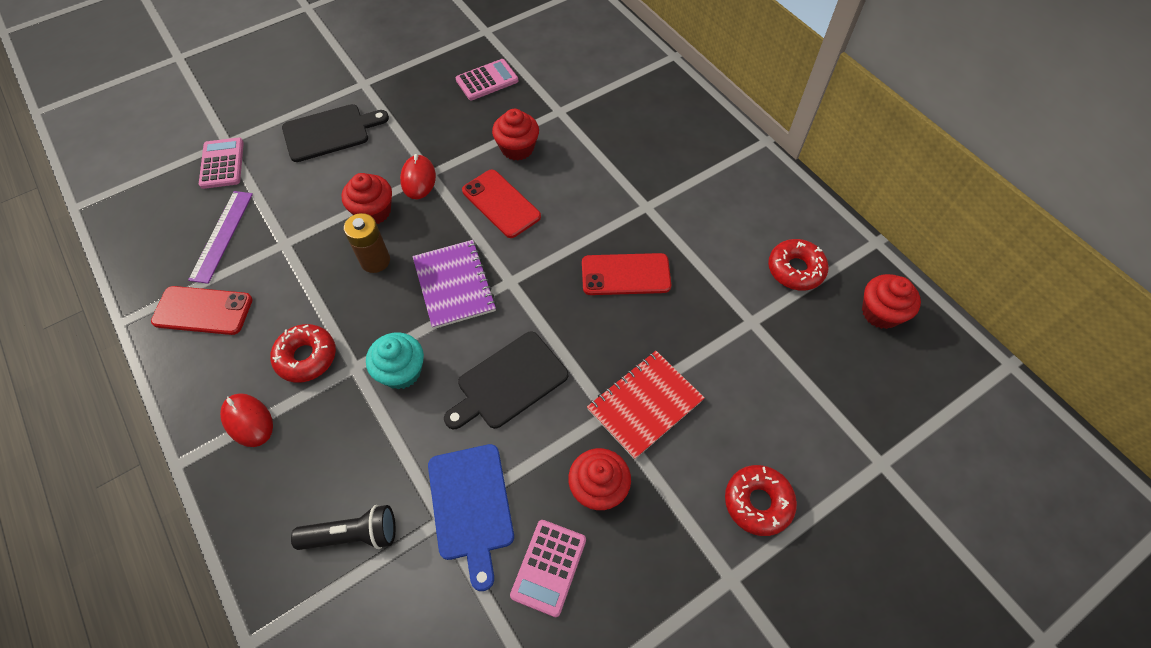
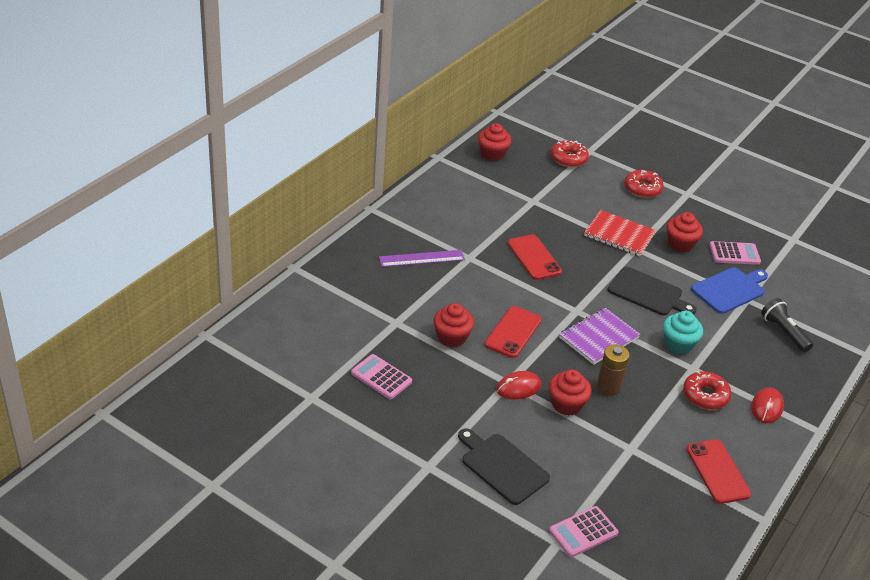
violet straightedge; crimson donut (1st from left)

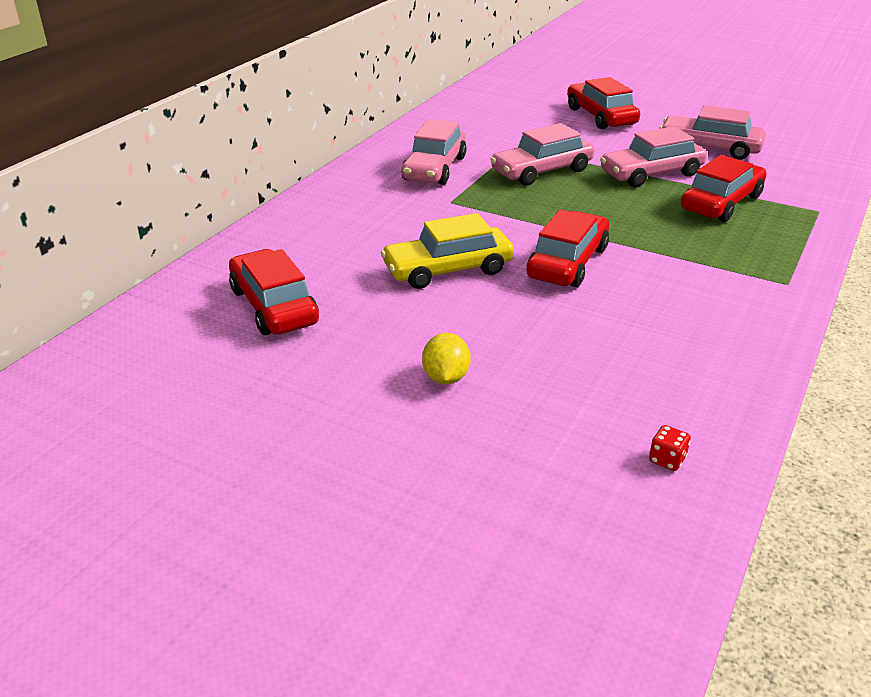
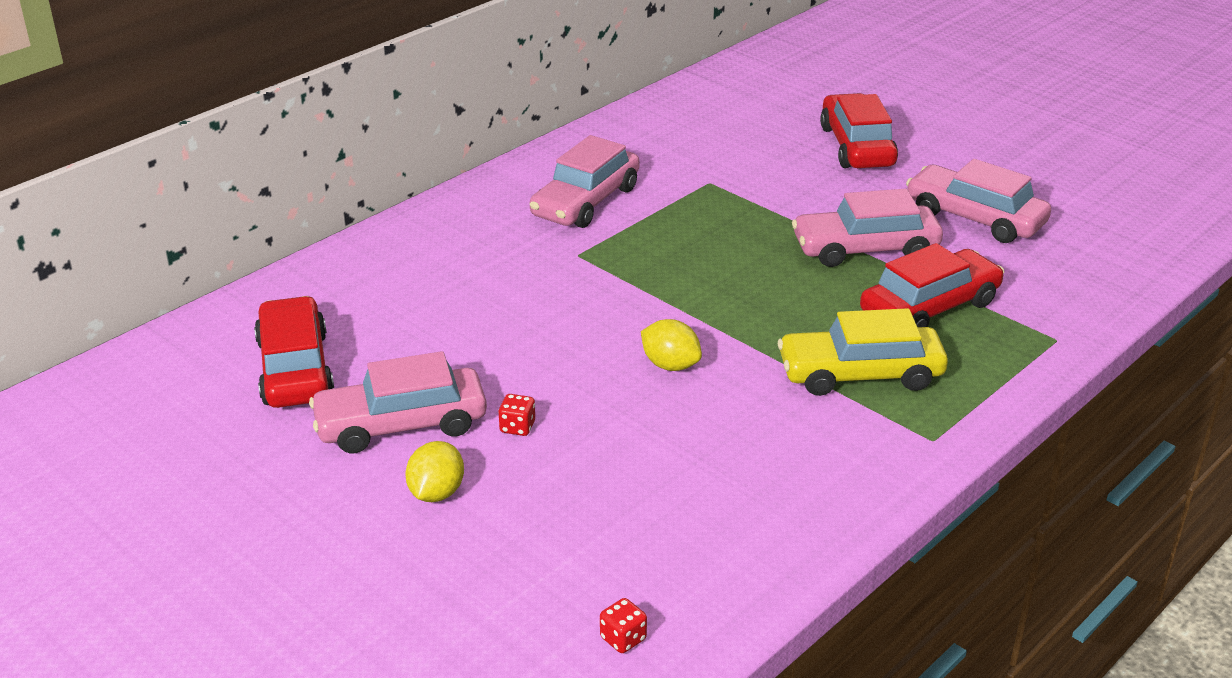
crimson die (1st from left); yellow car; rose-pink car (1st from left); yellow toy lemon (2nd from left)

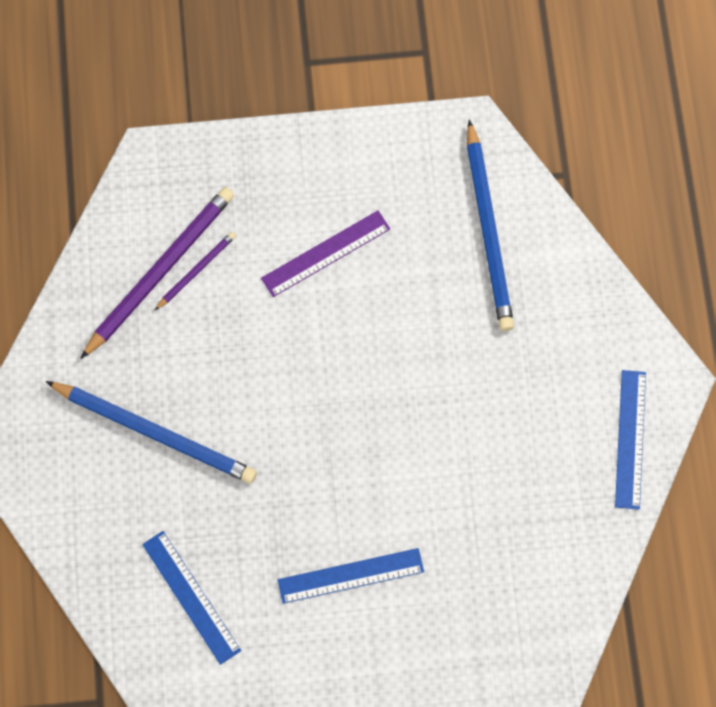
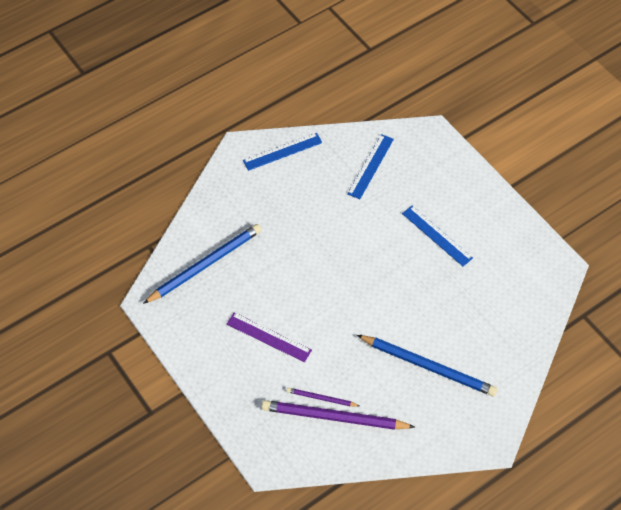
royal blue straightedge (2nd from left); royal blue wooden pencil (2nd from left)

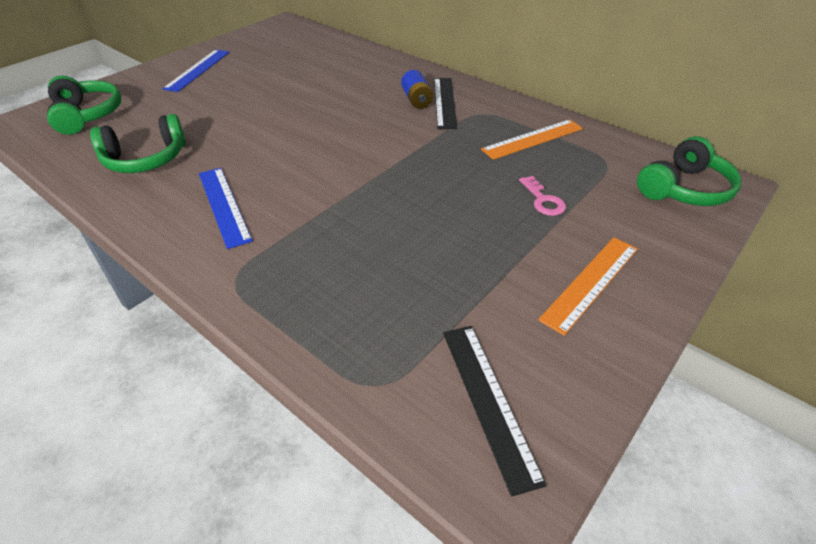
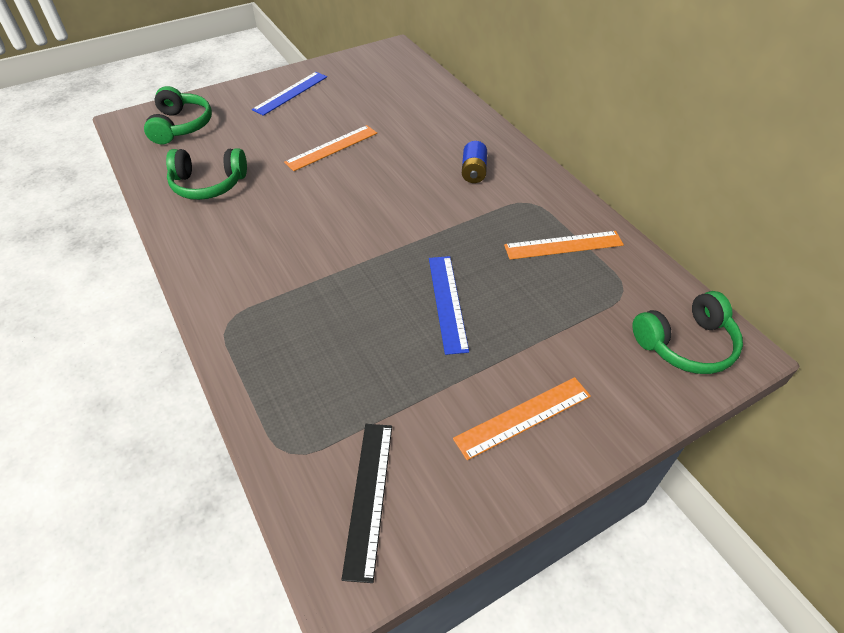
black straightedge (1st from left in the first image); rose-pink latchkey; orange-coloured straightedge (1st from left); royal blue straightedge (2nd from left)

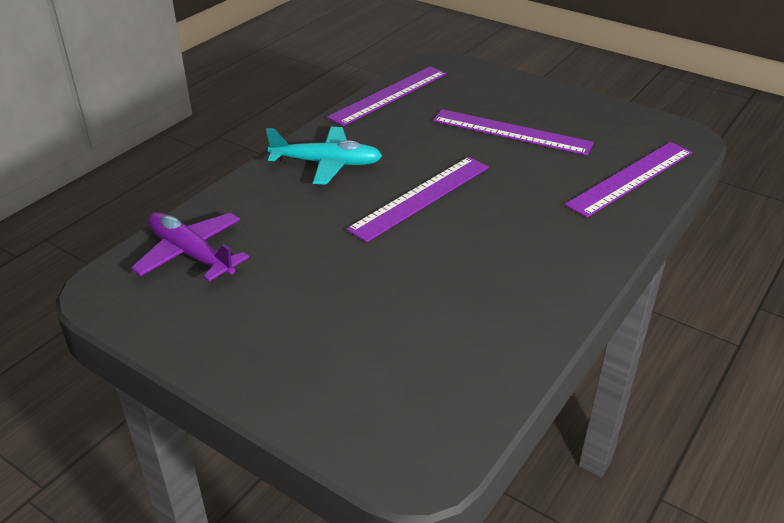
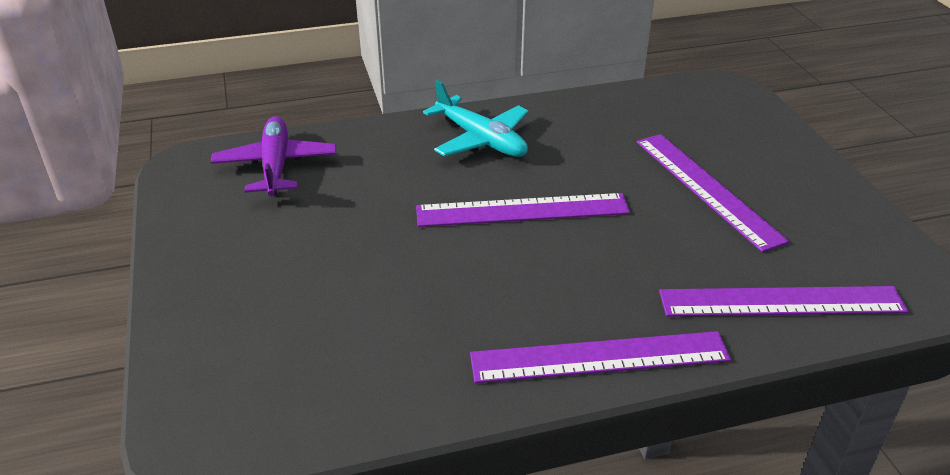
violet straightedge (2nd from left)

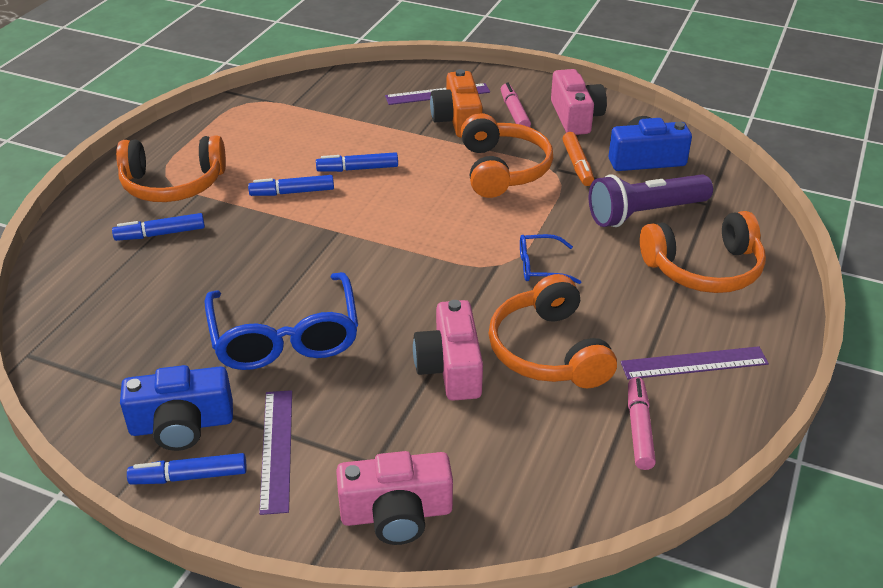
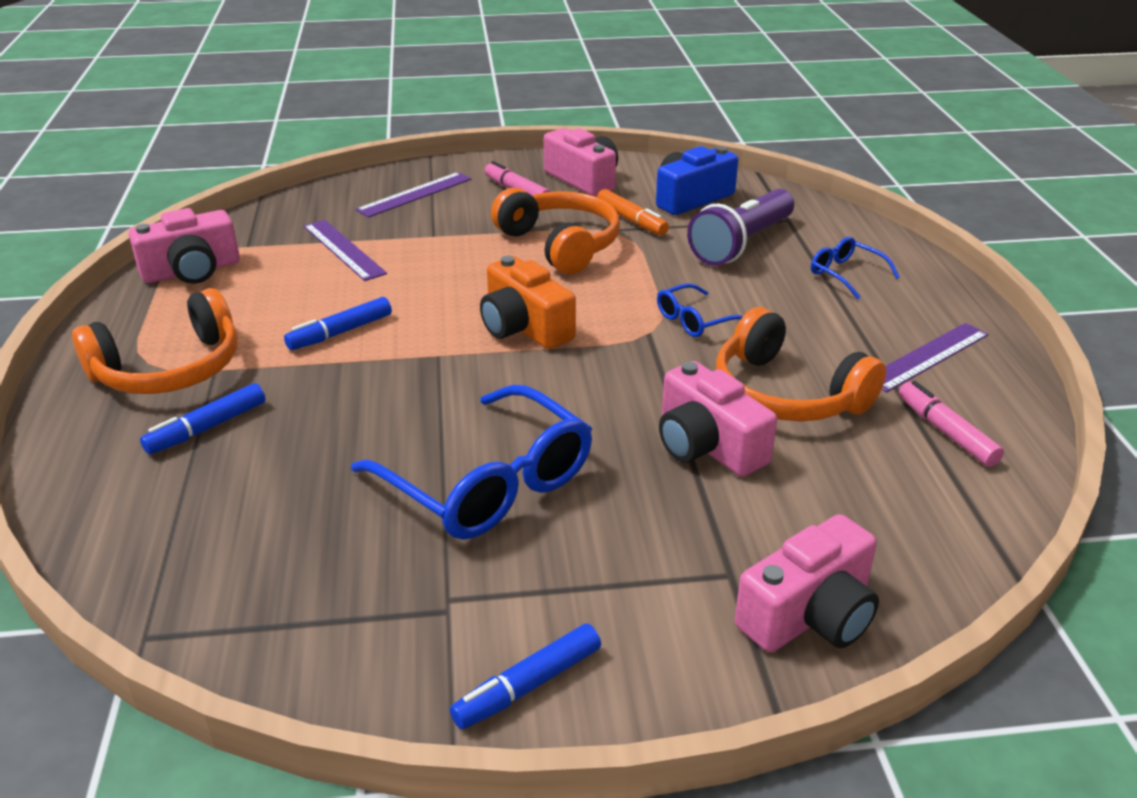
royal blue camera (1st from left in the first image); royal blue marker pen (4th from left in the first image); rose-pink camera (1st from left); violet straightedge (1st from left); orange-coloured camera; royal blue spectacles (3rd from left)

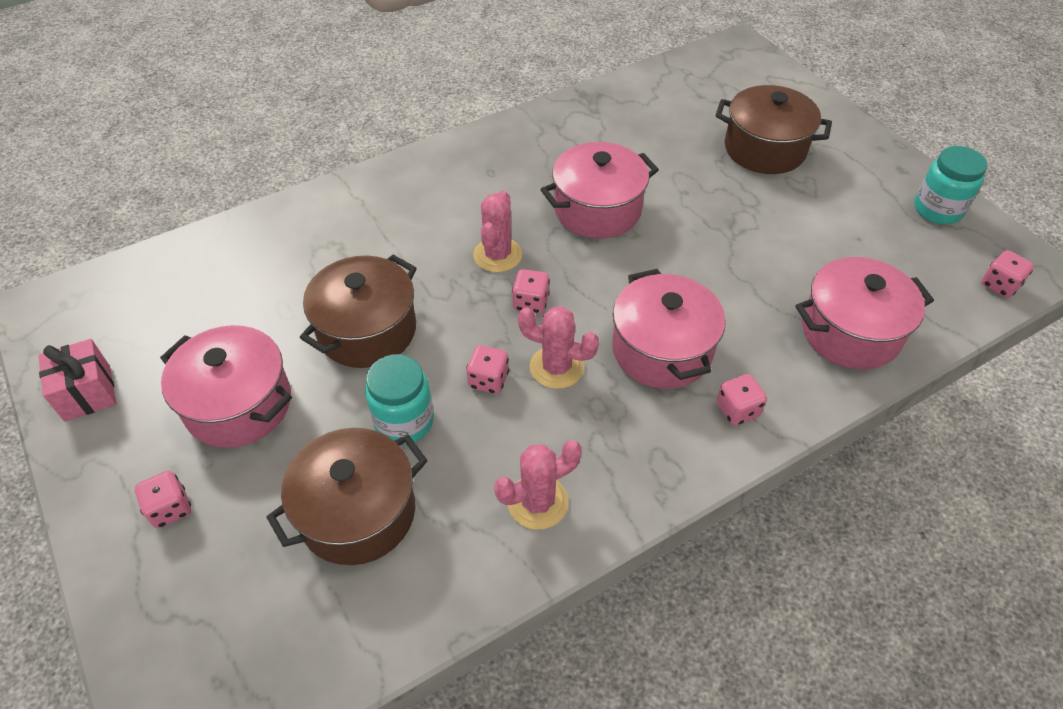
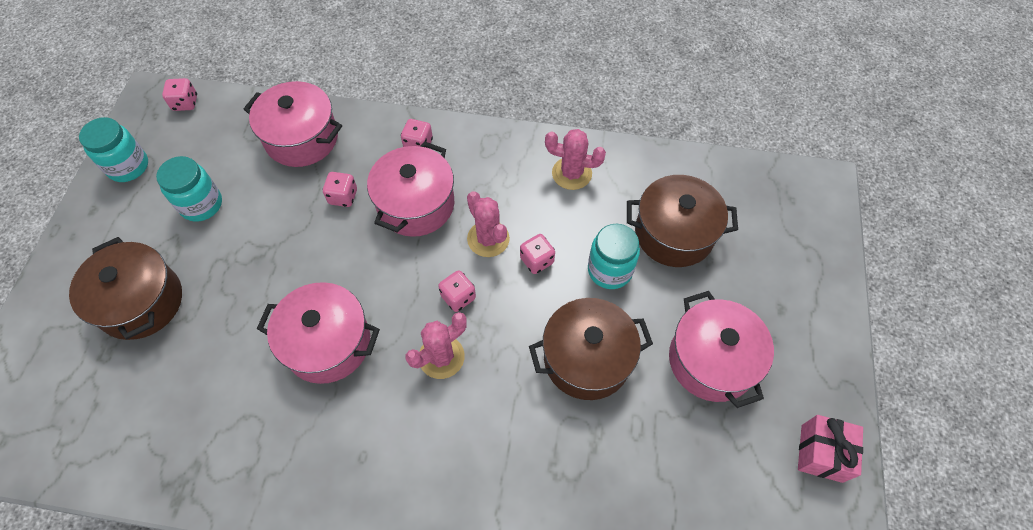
turquoise preserve jar (2nd from left); rose-pink die (2nd from left)

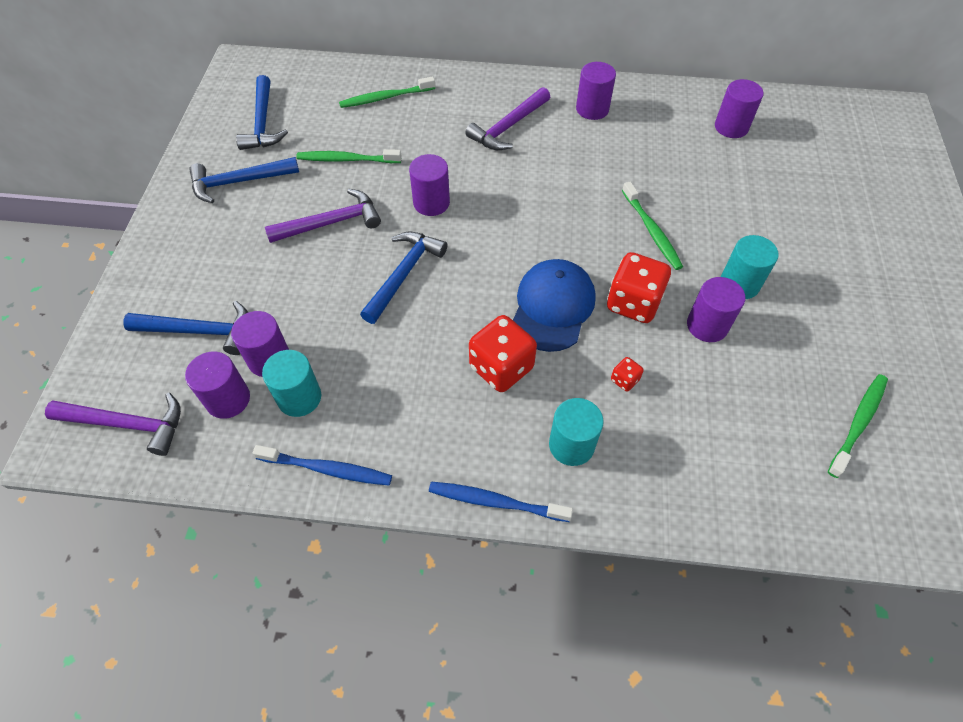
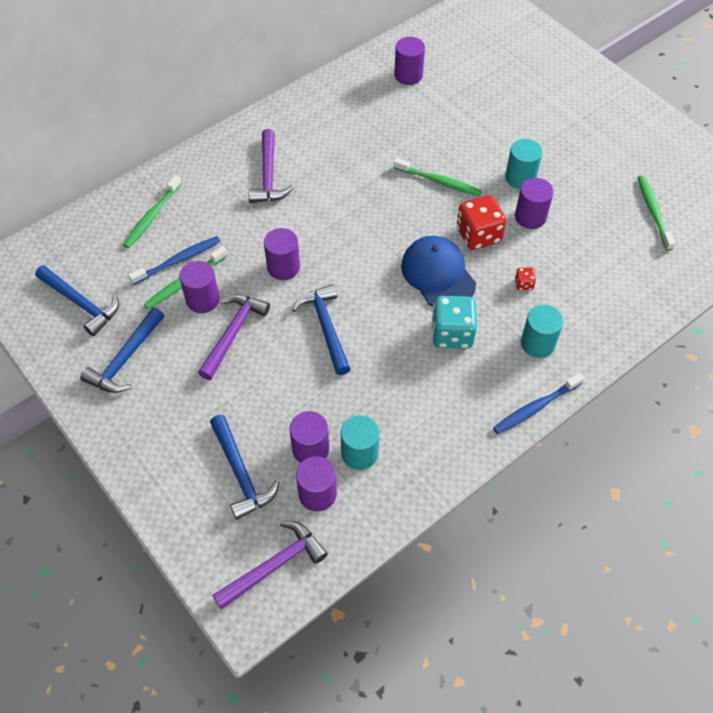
royal blue tooth brush (1st from left); violet solid cylinder (1st from left); turquoise die; royal blue claw hammer (3rd from left)

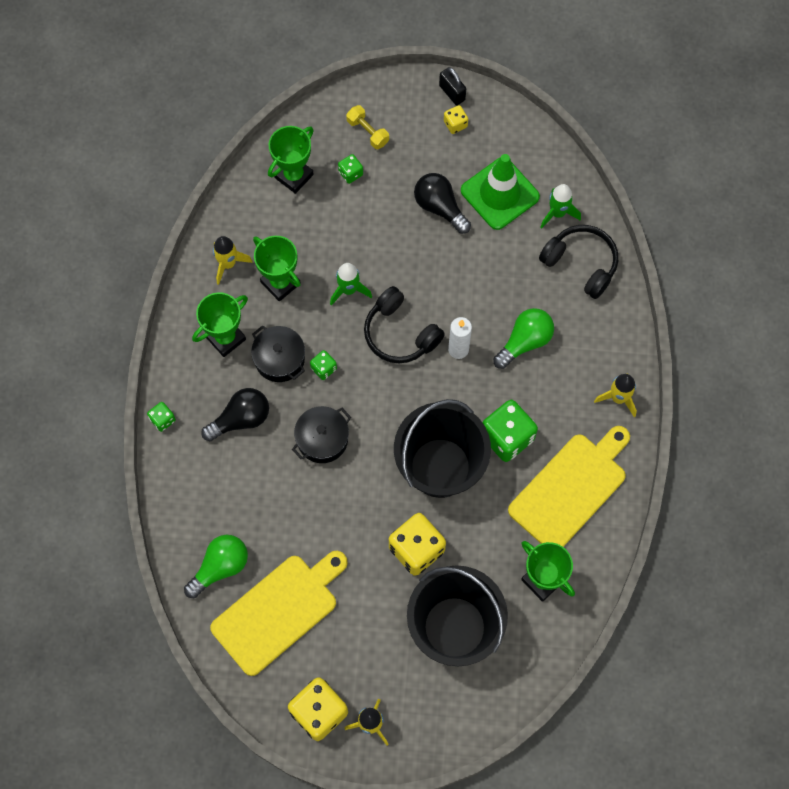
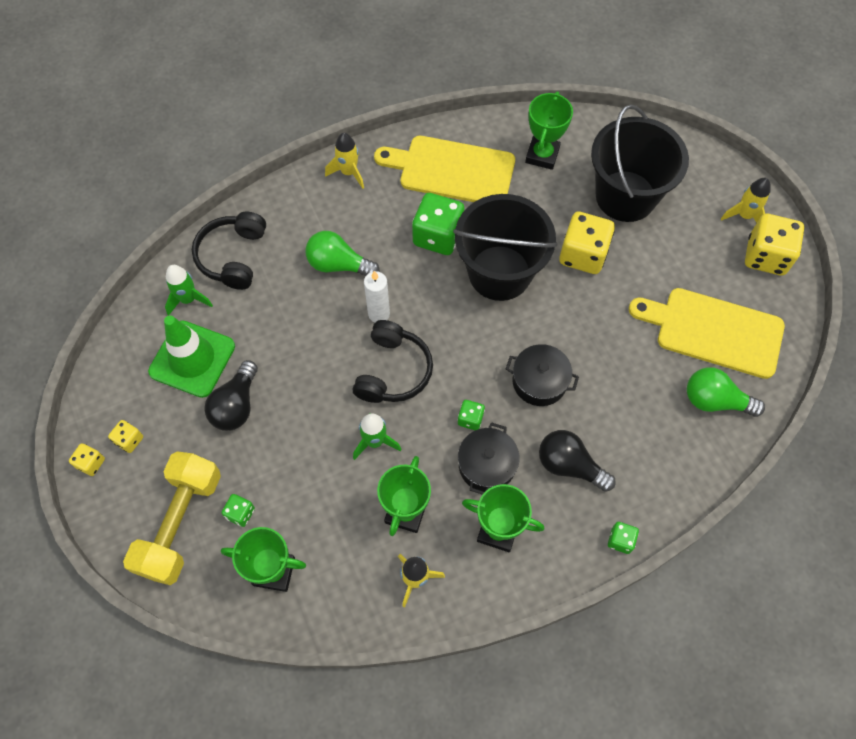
yellow die (1st from left); yellow hand weight

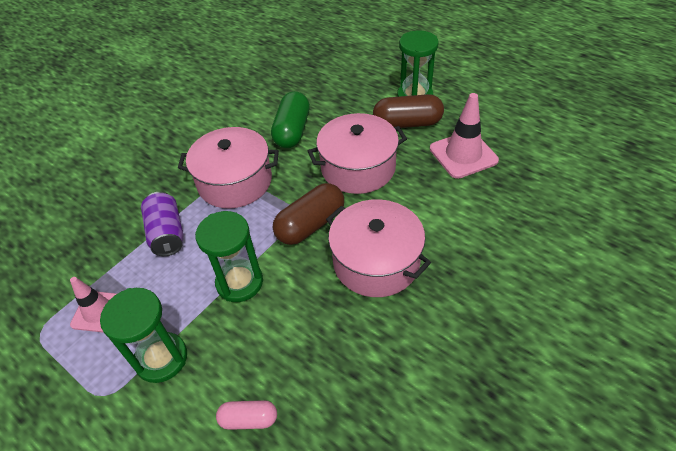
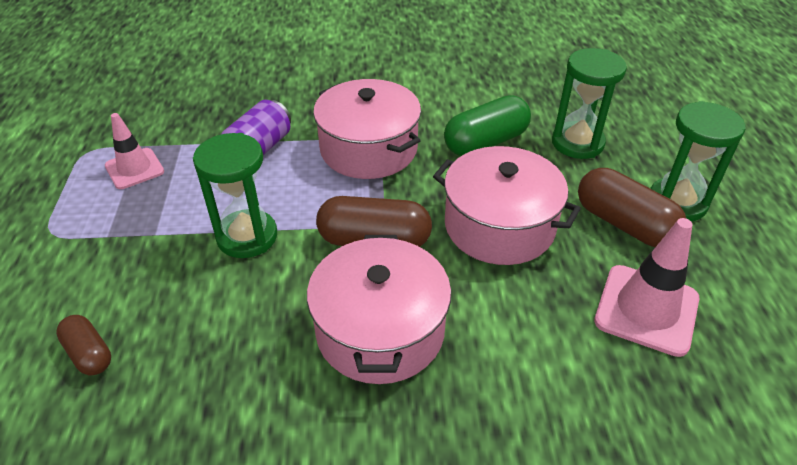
green sand timer (2nd from left); brown capsule (1st from left)

